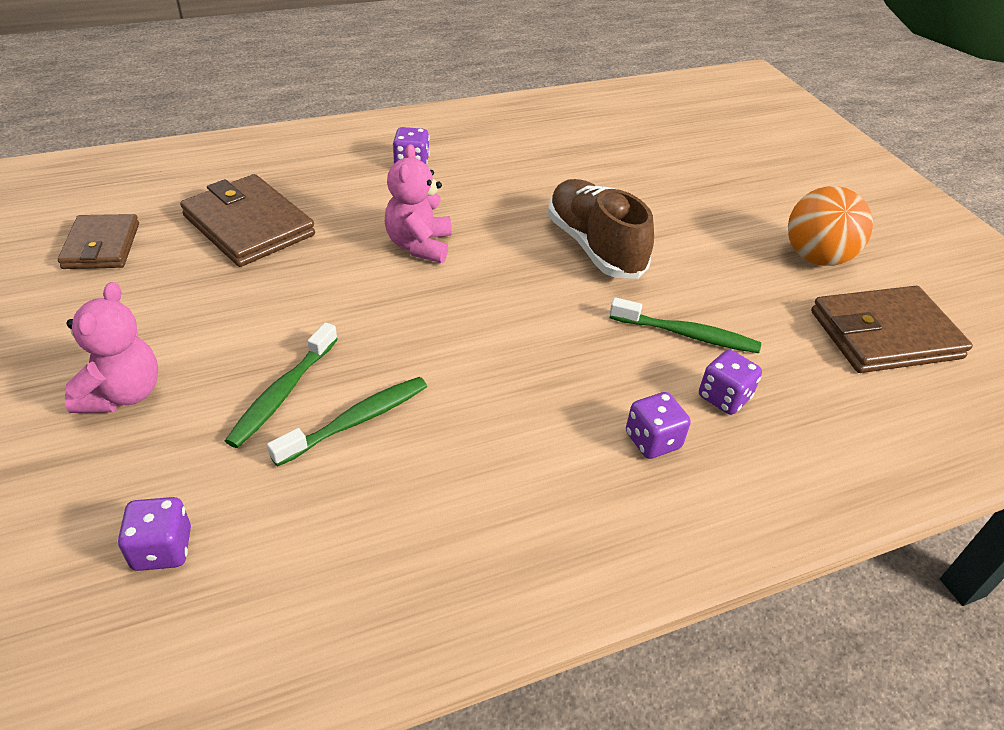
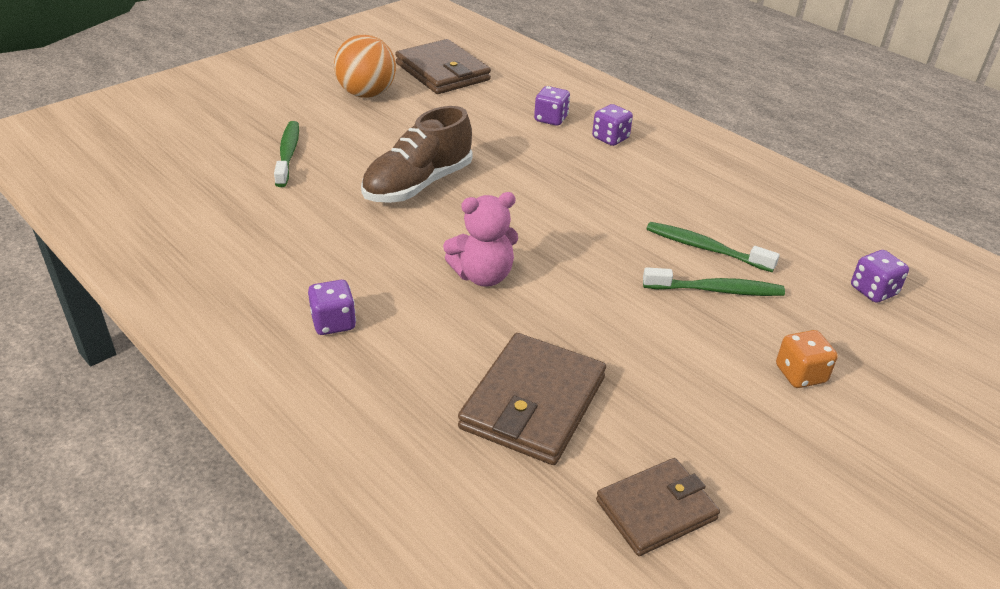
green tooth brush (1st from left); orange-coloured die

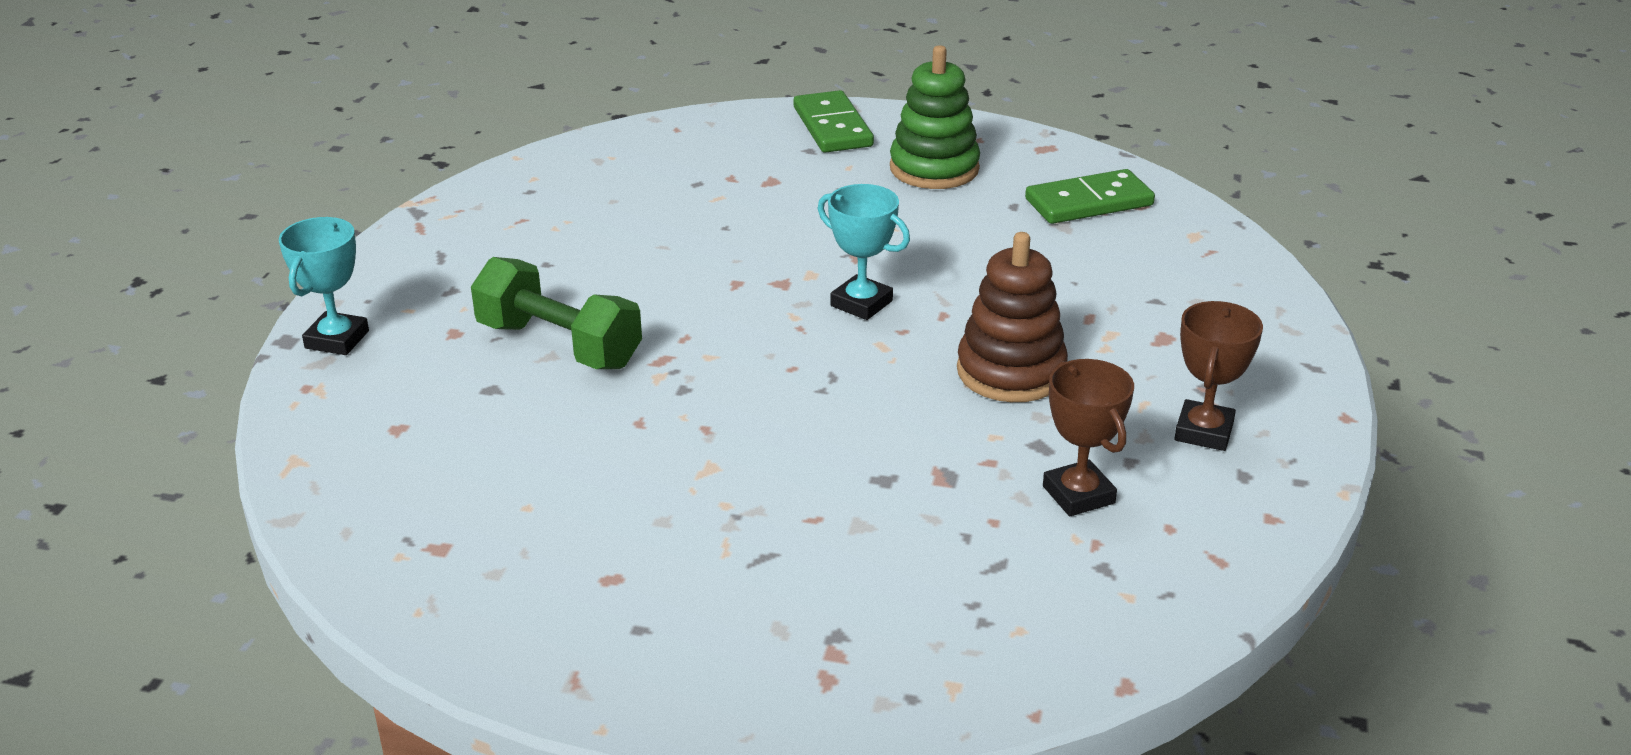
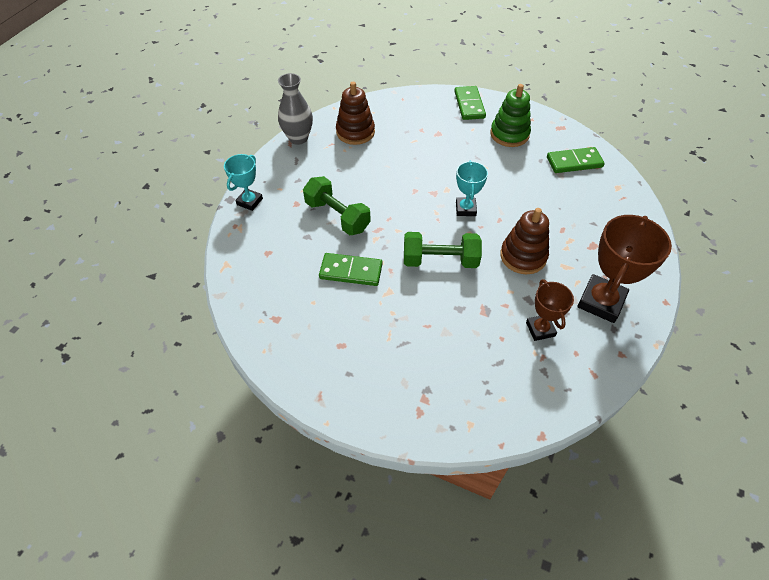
gray flower vase; green domino tile (1st from left); brown ring stacker (1st from left); green hand weight (2nd from left); turquoise prize cup (2nd from left); brown prize cup (2nd from left)

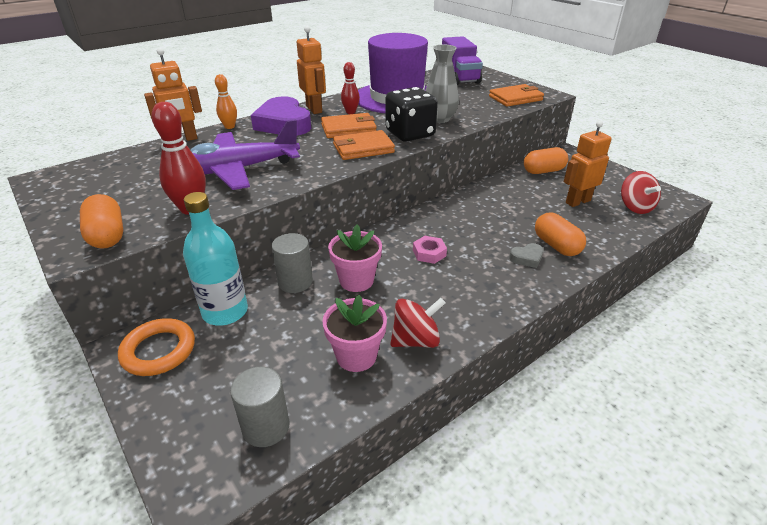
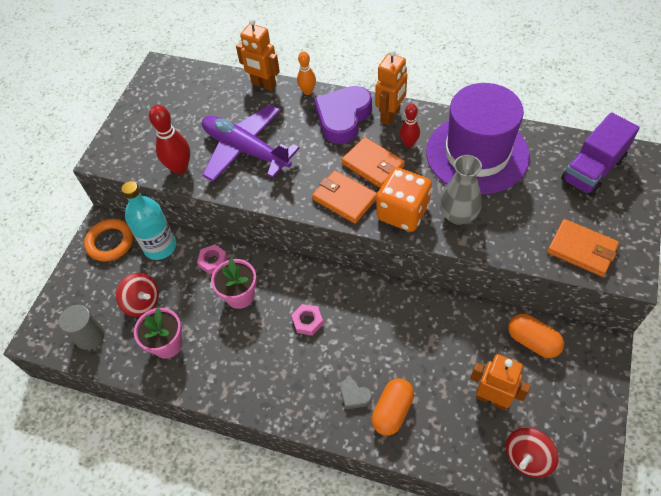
orange-coloured capsule (1st from left in the first image); crimson toy top (1st from left); rose-pink nut (1st from left); orange-coloured die

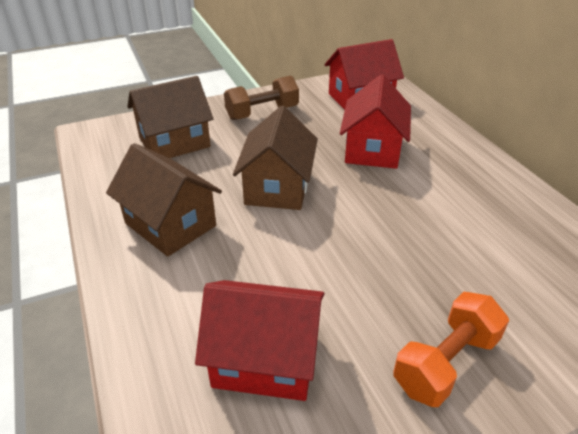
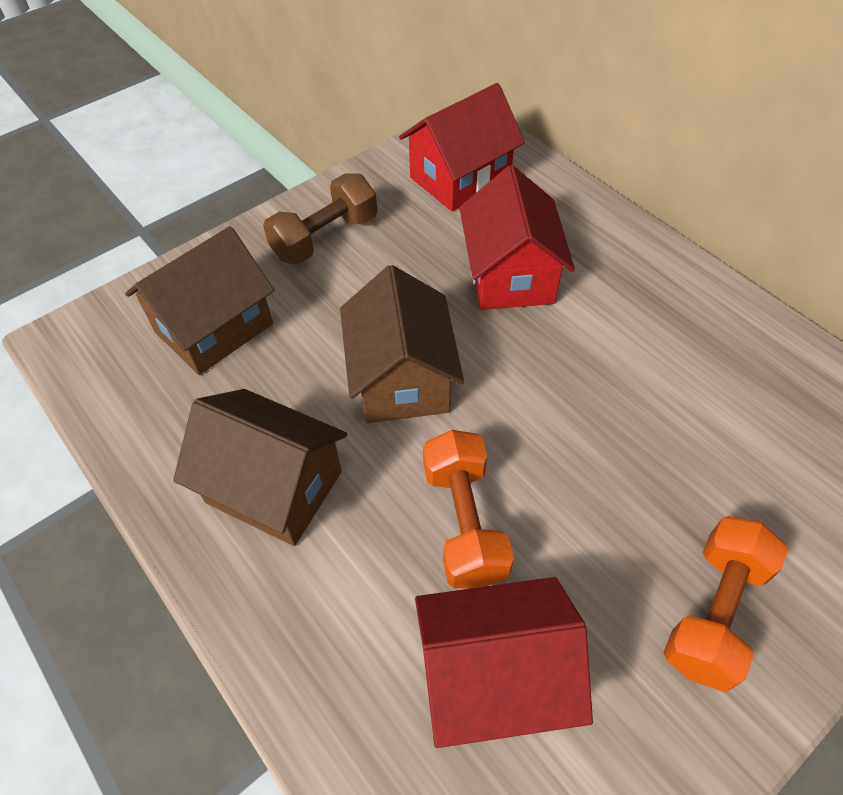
orange-coloured hand weight (1st from left)

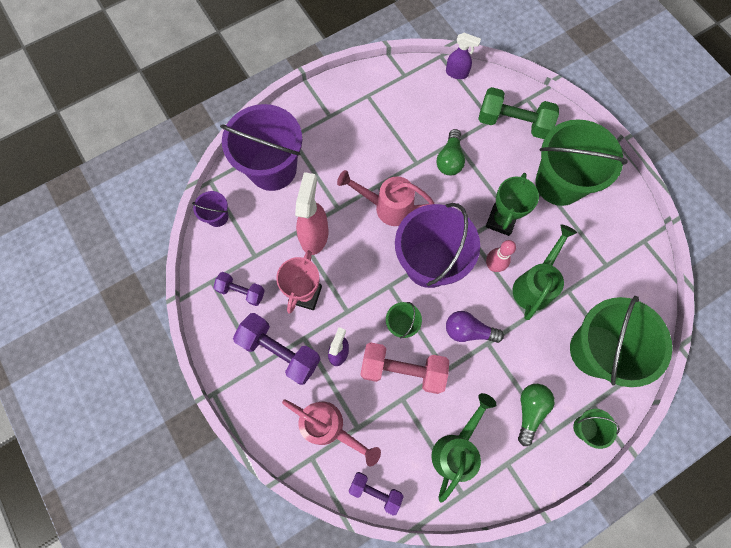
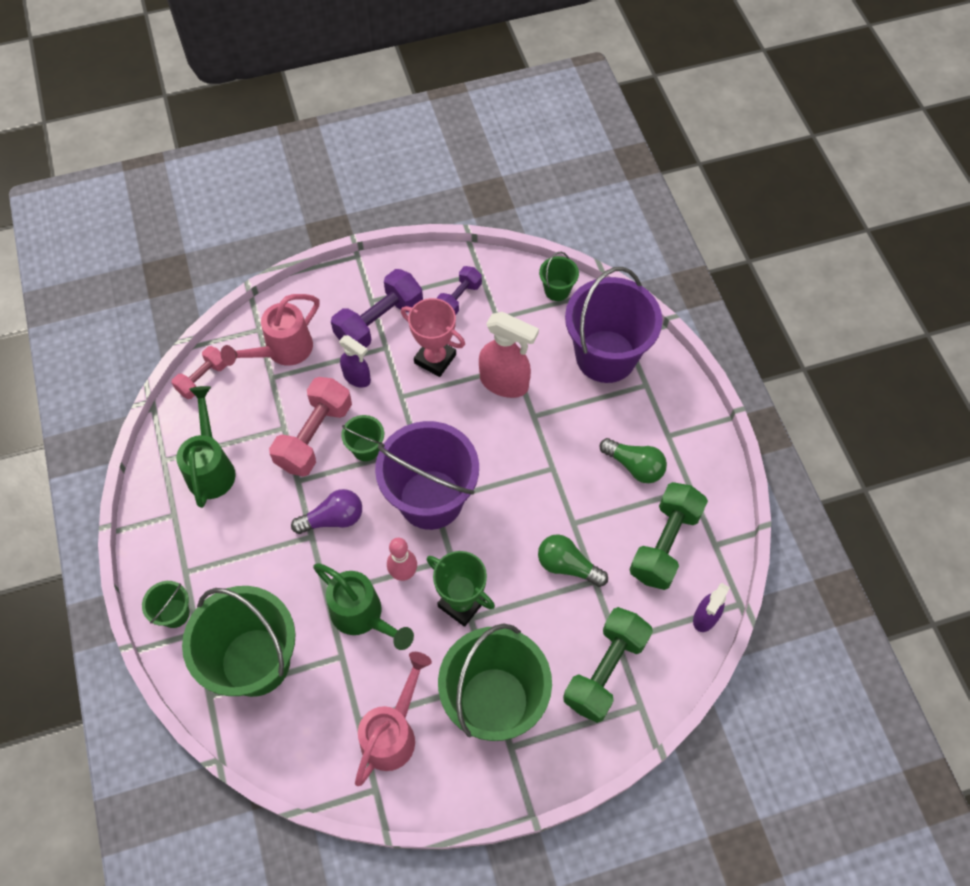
green hand weight (2nd from left); rose-pink watering can (2nd from left); green light bulb (2nd from left); green bucket (5th from left); rose-pink hand weight (1st from left); green watering can (1st from left); violet light bulb

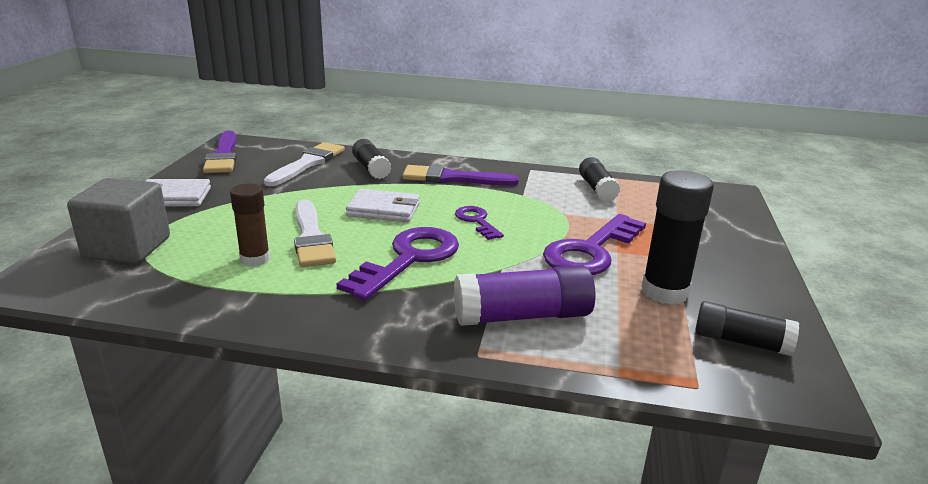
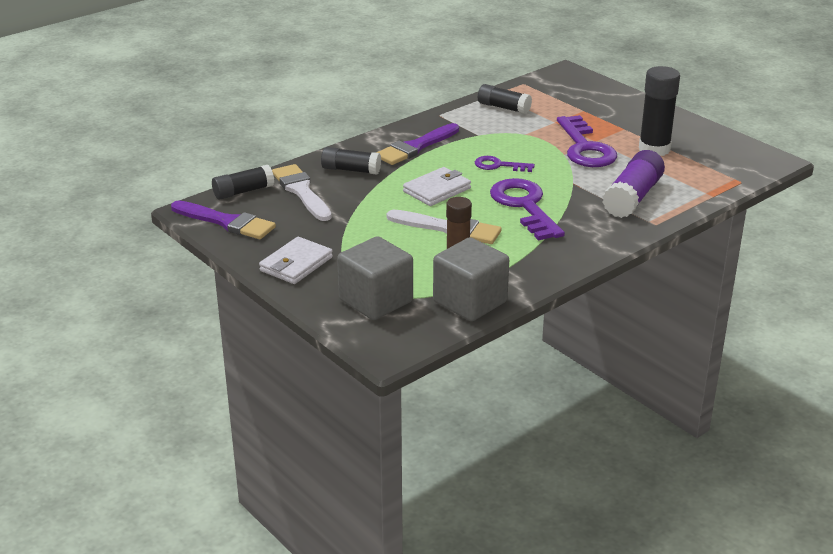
gray solid cube (2nd from left); black glue stick (1st from left)

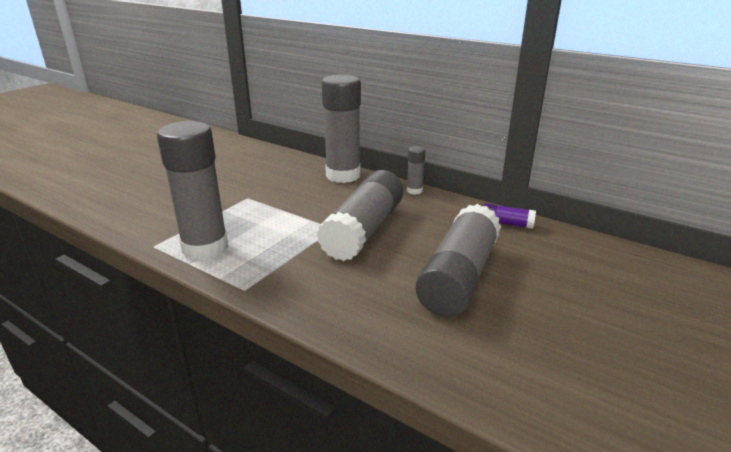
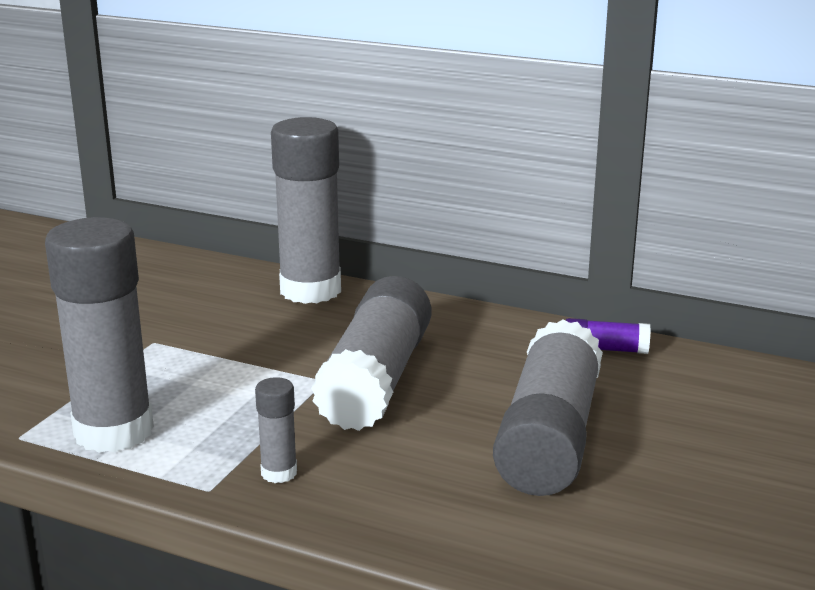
gray glue stick (2nd from left)

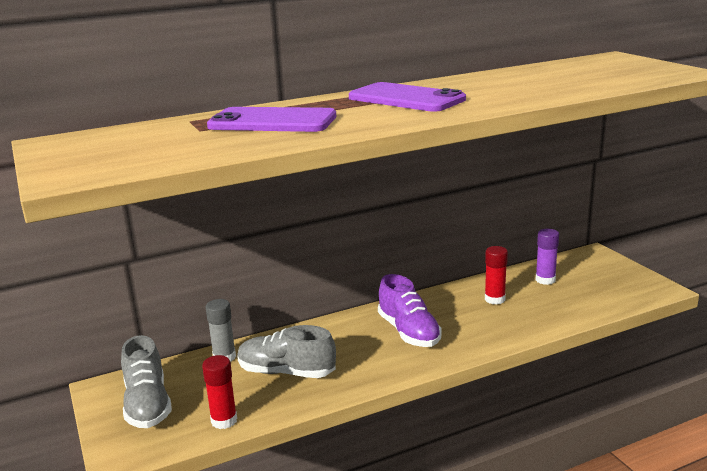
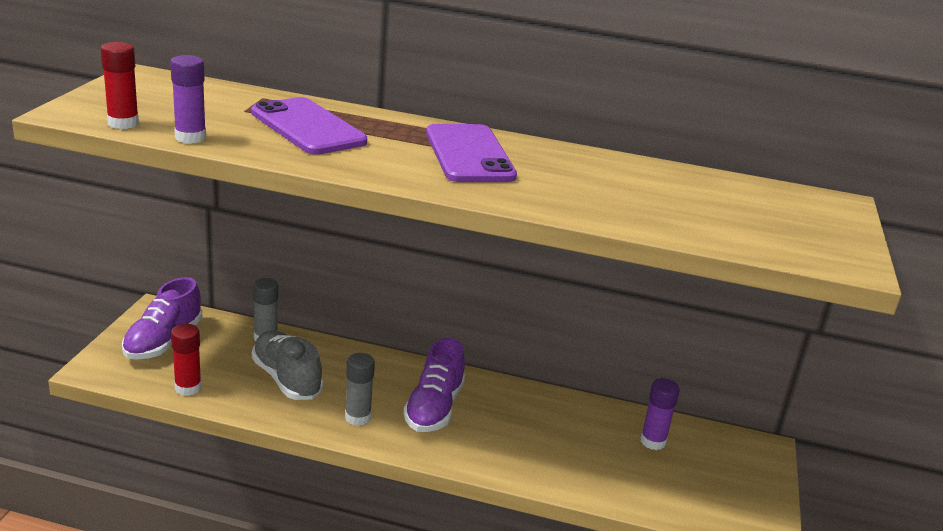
violet glue stick (1st from left); gray glue stick (2nd from left); crimson glue stick (1st from left); violet sneaker (1st from left)

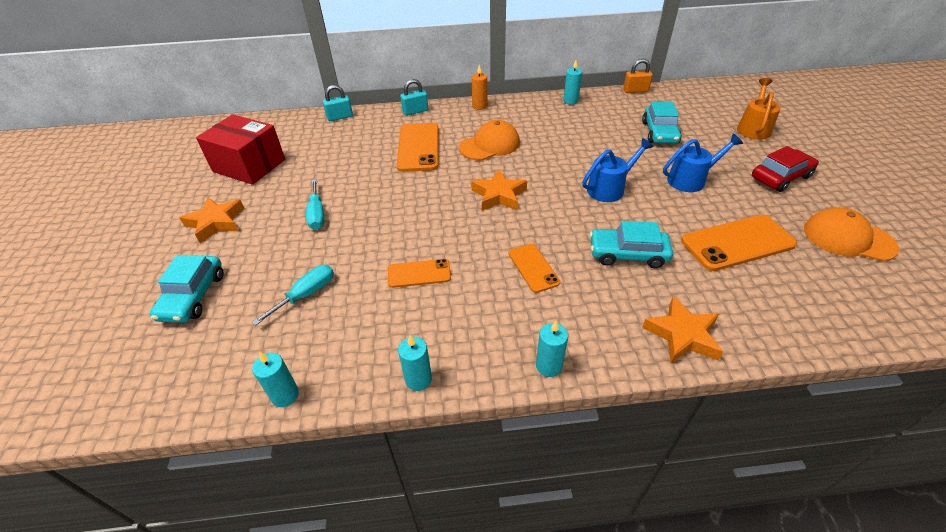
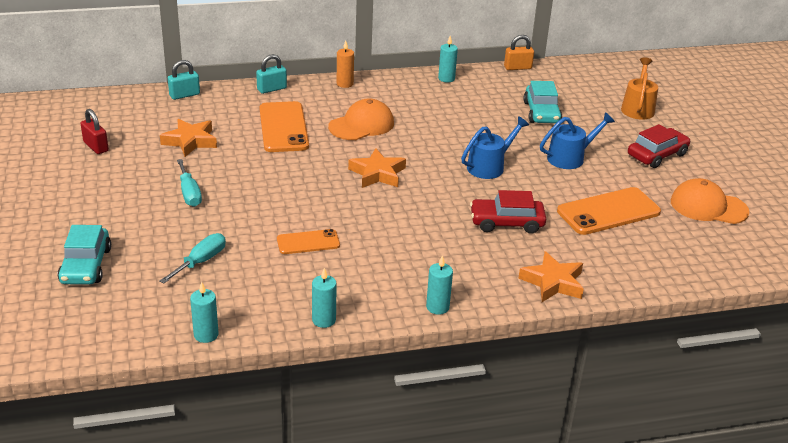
orange-coloured mobile phone (3rd from left in the first image); orange-coloured star shape (1st from left); crimson padlock; crimson car (1st from left)

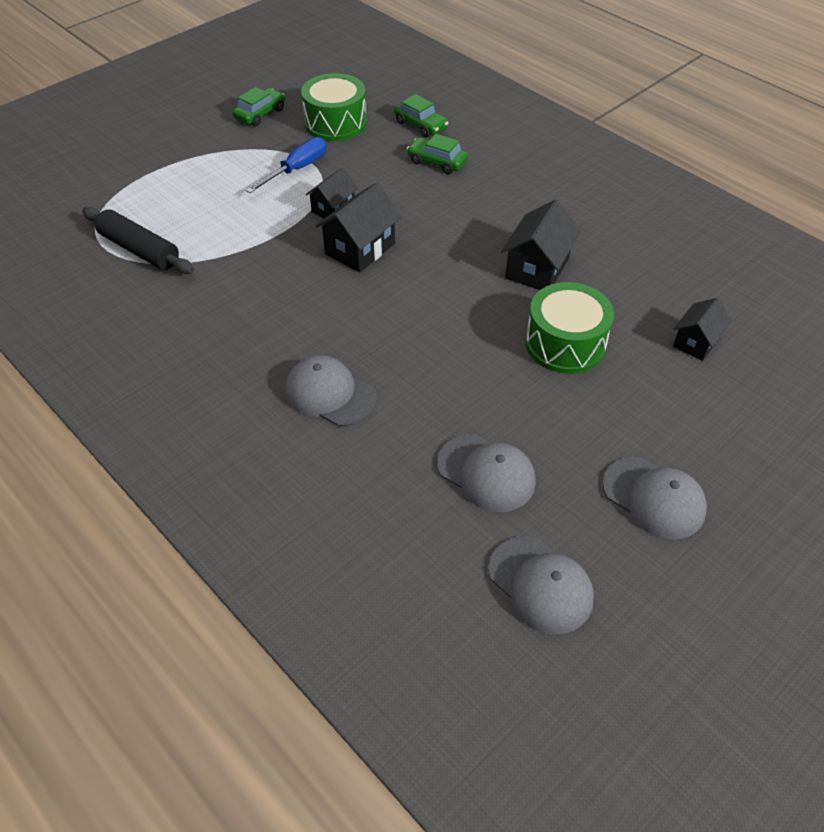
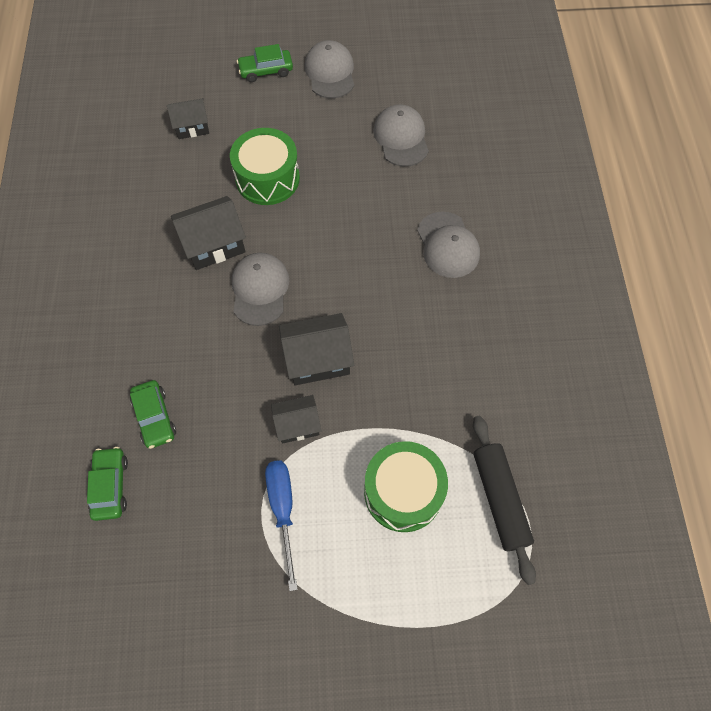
green car (3rd from left); green drum (2nd from left); gray baseball cap (1st from left); royal blue flat screwdriver

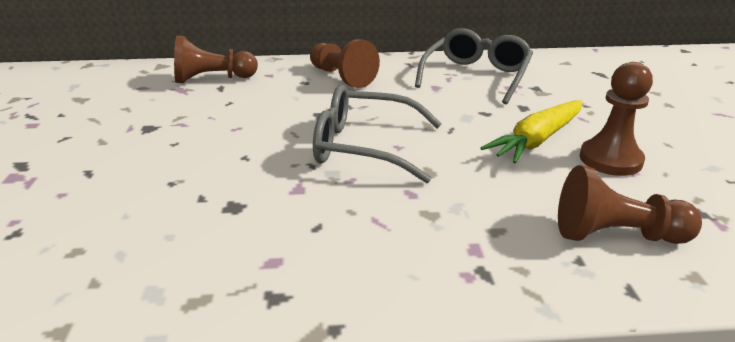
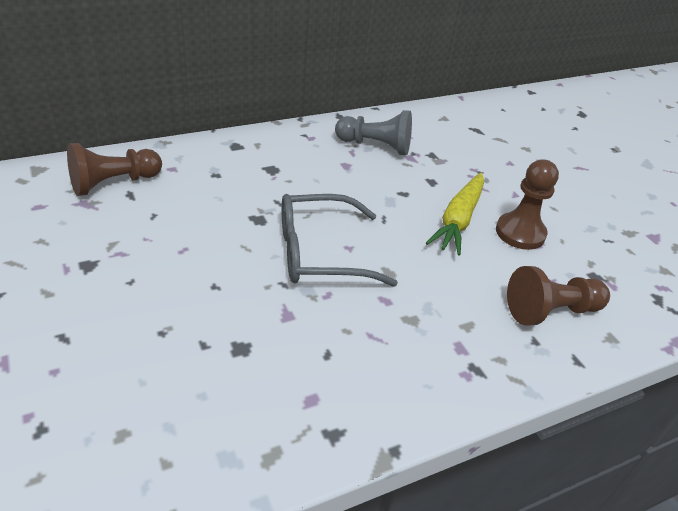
brown chess pawn (2nd from left in the first image); gray chess pawn

